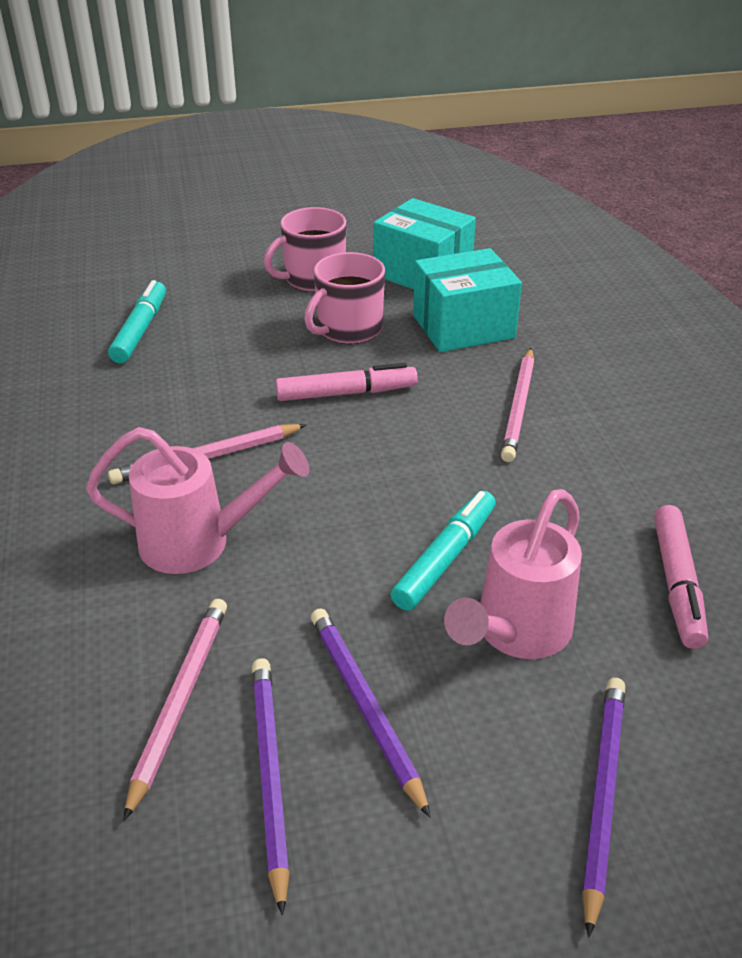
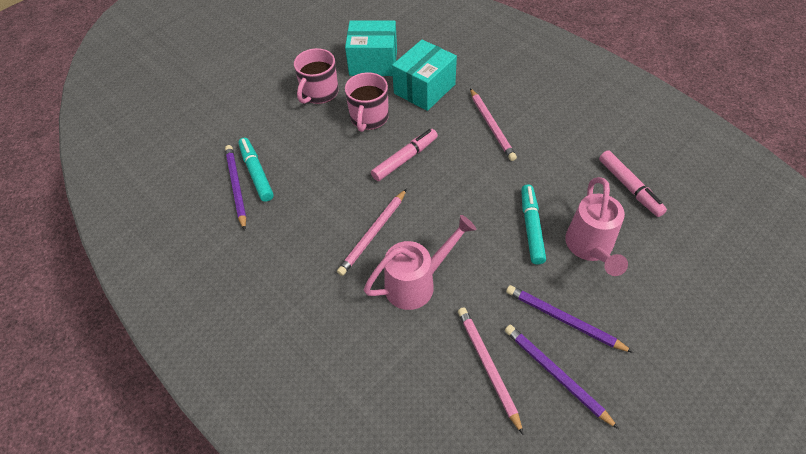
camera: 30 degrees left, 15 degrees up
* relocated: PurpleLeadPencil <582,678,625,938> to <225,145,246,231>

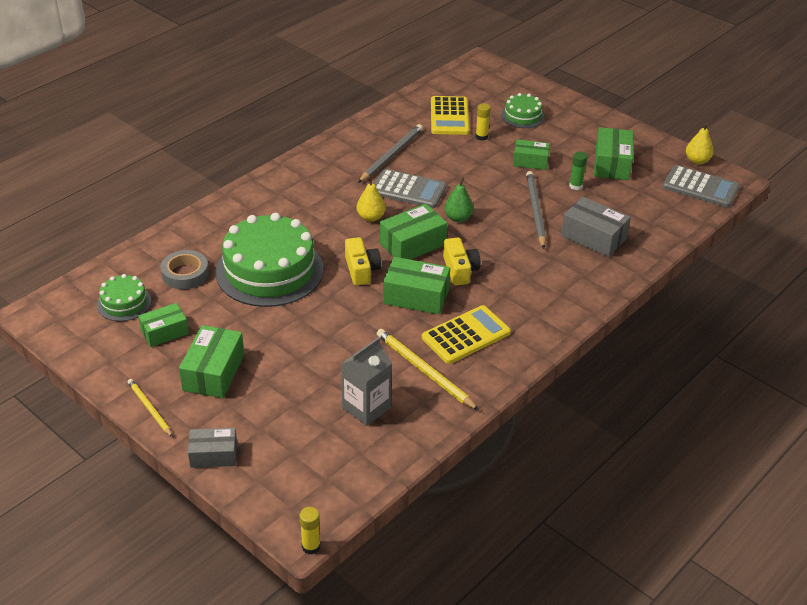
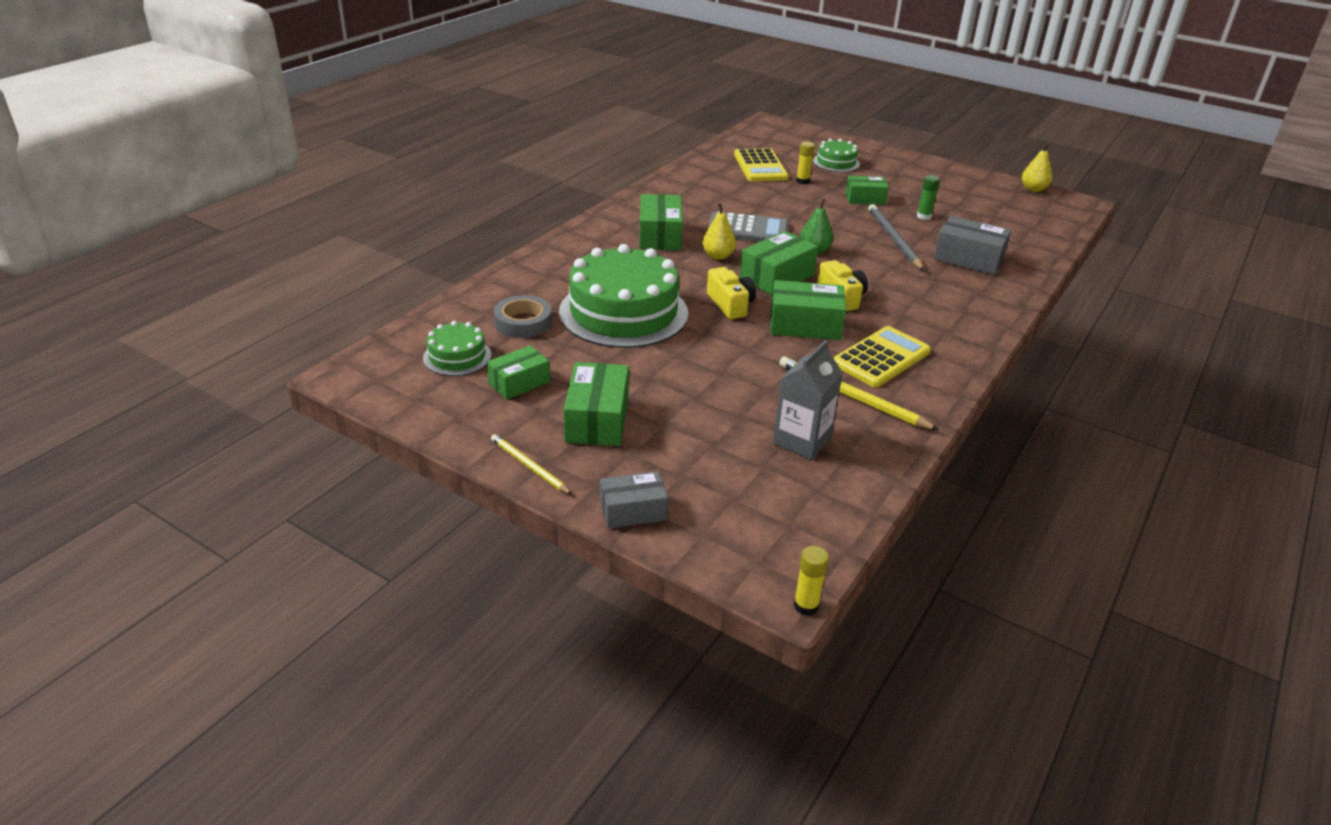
camera: 10 degrees left, 5 degrees down
* relocated: EmeraldBox <594,127,633,180> to <639,194,683,250>
* missing: GrayLeadPencil <358,124,423,183>
* missing: GrayAddingMachine <663,165,739,207>

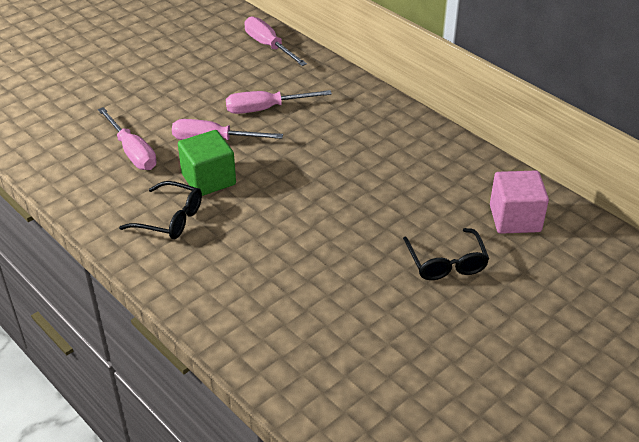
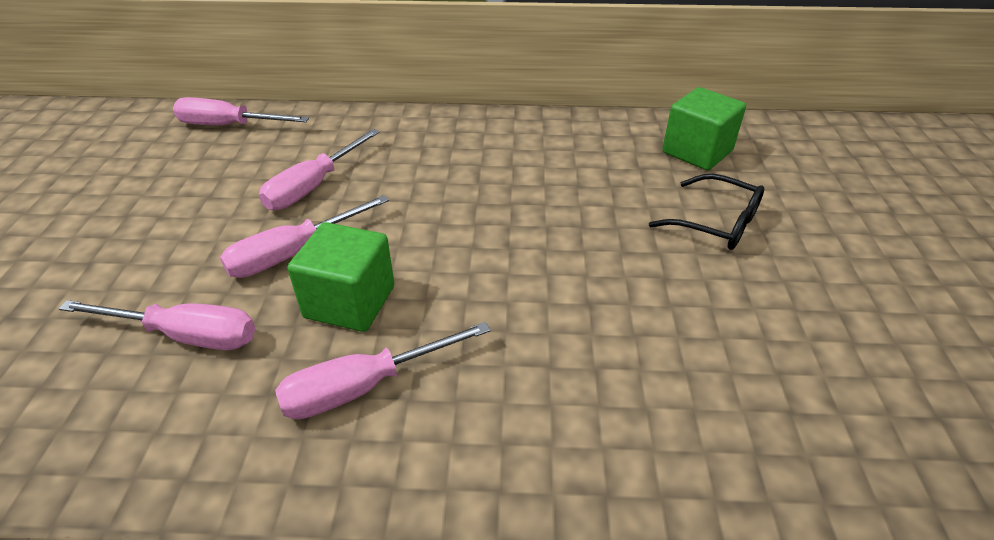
camera: 45 degrees left, 0 degrees up
* exchanged: BlackSpectacles <119,181,202,239> to RosyScrewdriver <275,322,491,419>
* colour: RosyBlock <490,171,549,234> to EmeraldBlock <662,87,746,170>

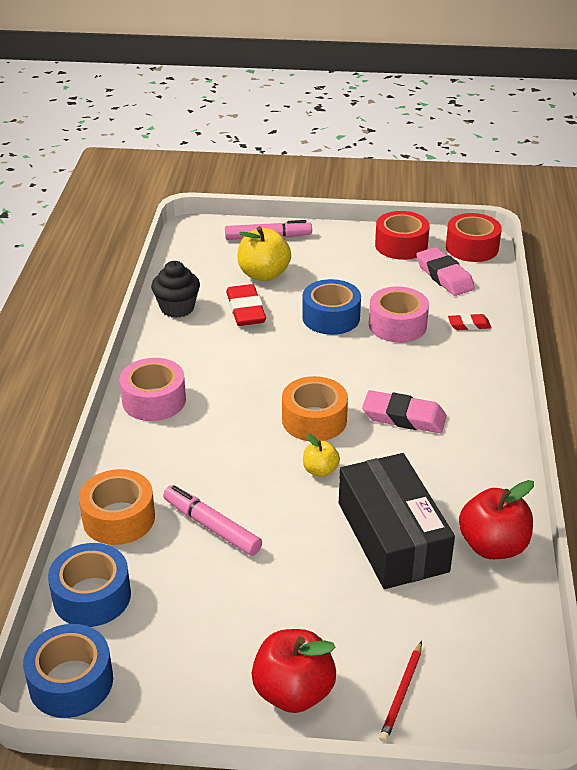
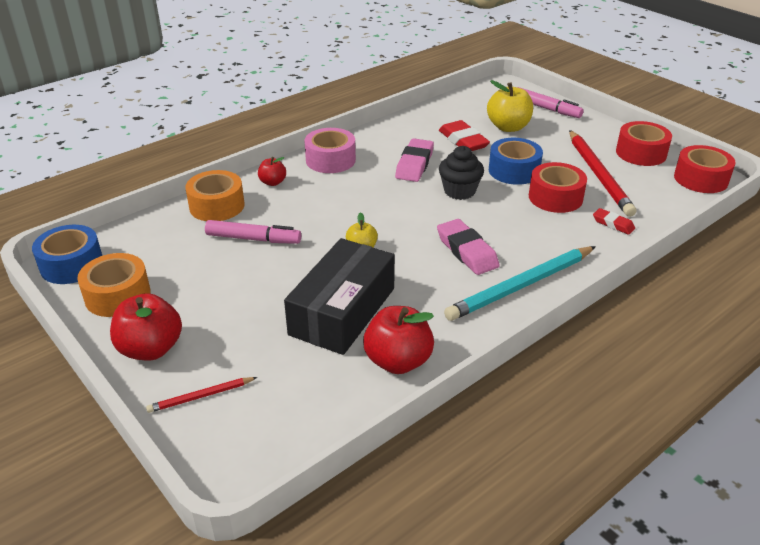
camera: 45 degrees right, 0 degrees up
* relocated: BrightOrangeStickyTape <282,376,348,441> to <77,253,150,317>
* spun: RosyMarker <163,485,262,556> = <205,220,301,244> 105 degrees clockwise
* appeared: RedAppleFruit <258,157,286,186>
* relocated: RosyEraser <416,247,475,296> to <395,138,434,182>
* spun: RedEraser <226,284,266,326> = <439,120,490,151> 60 degrees counterclockwise
* relocated: BlackMuffin <151,261,200,318> to <439,146,484,200>
* appeared: TealLeadPencil <444,246,596,321>
* colour: RosyStickyTape <369,286,429,343> to RedStickyTape <529,162,587,213>
* appeared: RedLeadPencil <569,130,636,217>
* missing: BlueStickyTape <48,543,131,627>

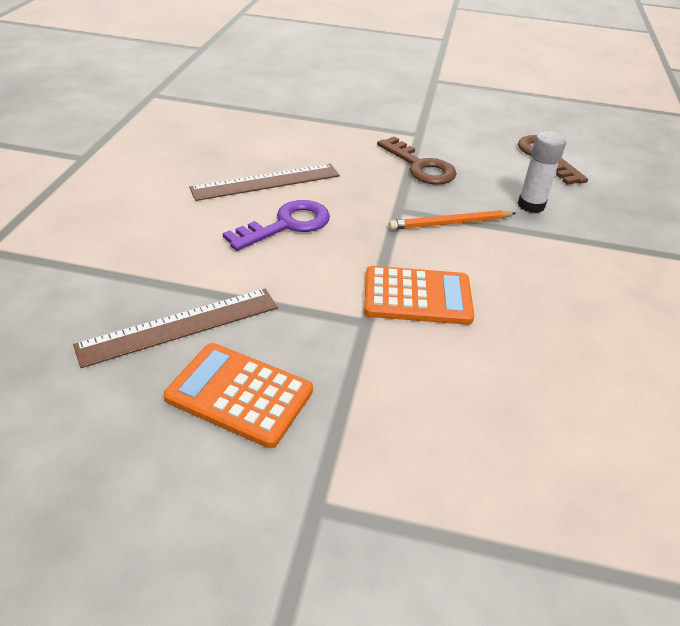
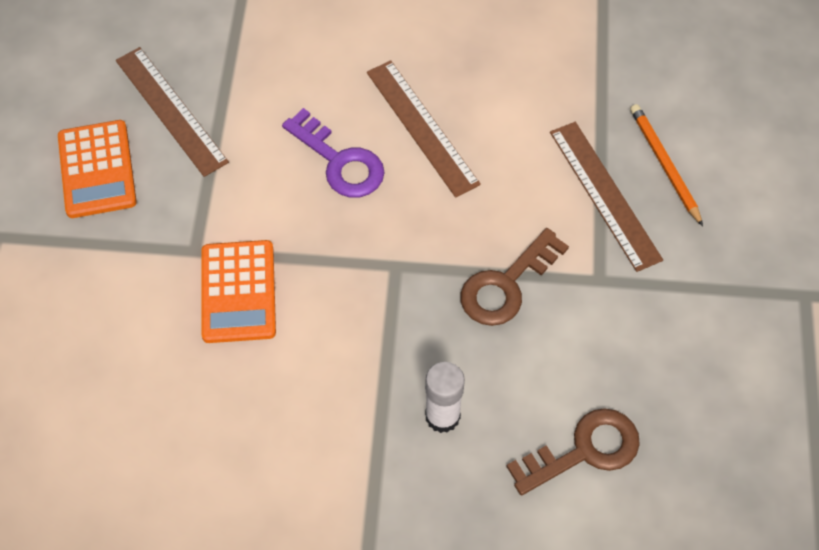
camera: 85 degrees right, 20 degrees up
* spun: BrightOrangeAddingMachine <164,343,313,448> = <58,120,137,218> 150 degrees clockwise
* appeared: RussetRuler <550,122,663,272>
* relocated: BrightOrangeLeadPencil <389,210,516,230> to <630,104,703,226>

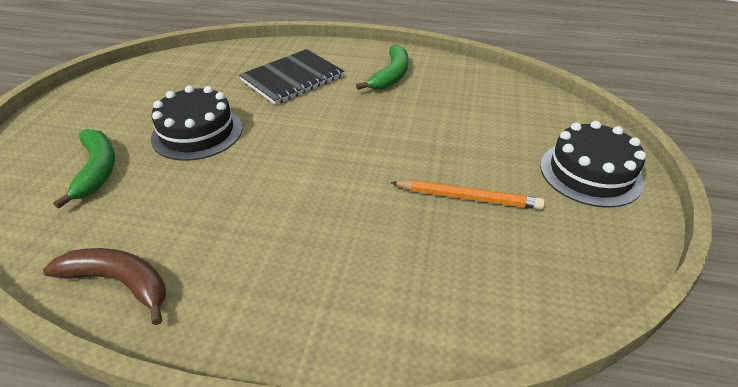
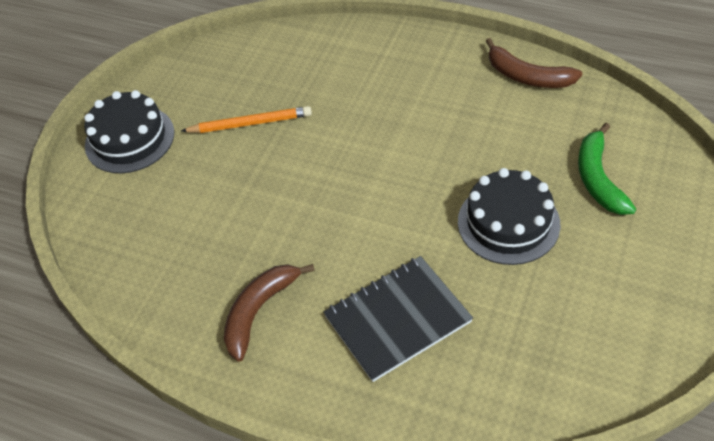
camera: 165 degrees left, 10 degrees up
* spun: BrightOrangeLeadPencil <390,180,545,210> = <181,106,312,133> 150 degrees clockwise
* colour: EmeraldBananaFruit <356,45,408,90> to RussetBananaFruit <224,264,315,362>

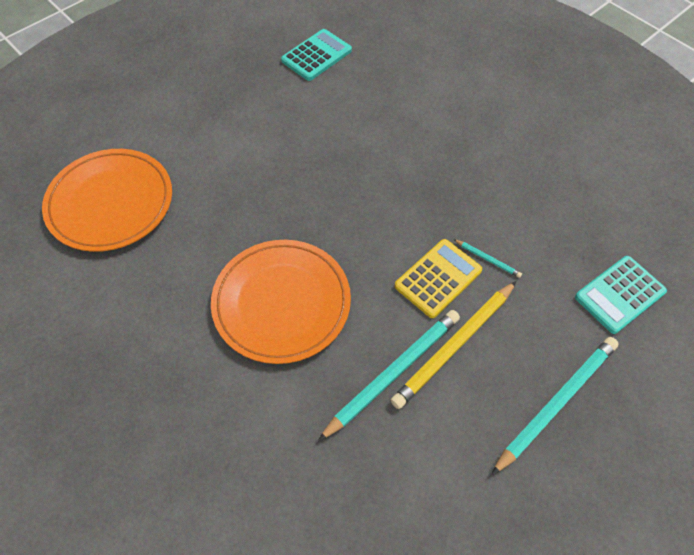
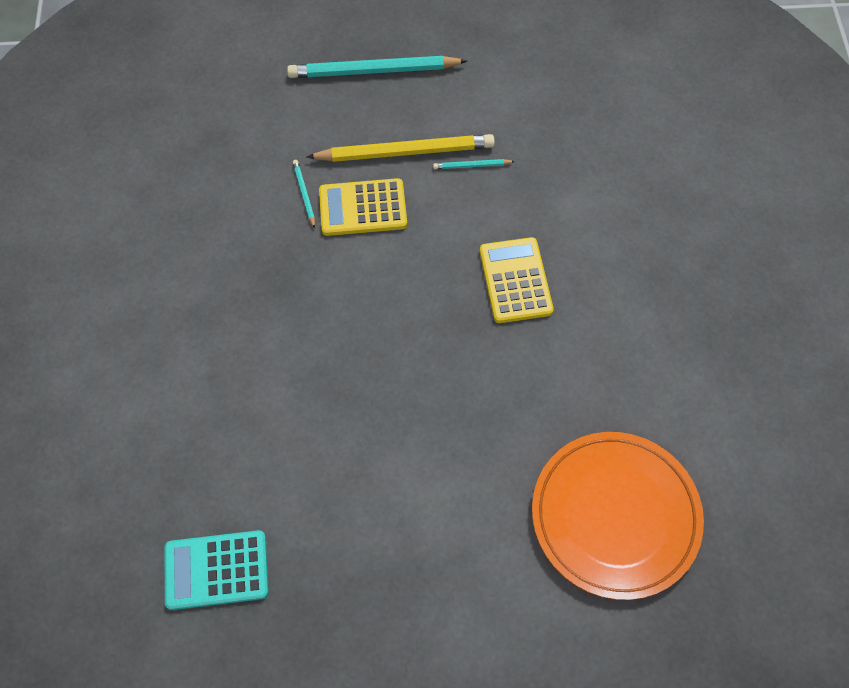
camera: 140 degrees left, 5 degrees up
* size: TealLeadPencil <318,310,460,441> = <433,159,515,169> x0.43
* exchanged: BrightOrangeFlatDish <211,240,351,364> to YellowAddingMachine <480,237,554,323>
* missing: TealAddingMachine <575,256,667,334>

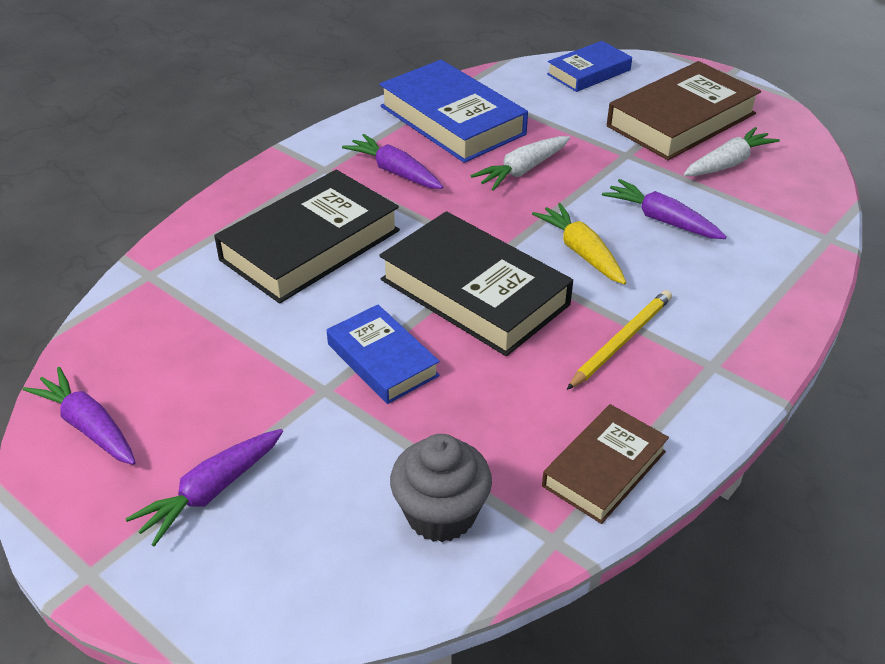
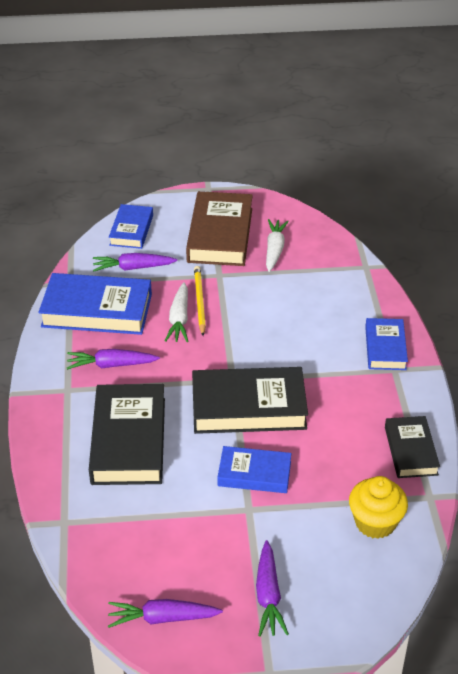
camera: 45 degrees left, 0 degrees up
* relocated: PurpleCarrot <602,179,727,239> to <93,253,177,271>
* relocated: YellowLeadPencil <567,290,672,390> to <194,266,206,336>
* colour: GrayMuffin <390,434,492,542> to YellowMuffin <349,476,408,539>
* appeared: BlueBook <365,318,408,370>
* colour: RussetBook <542,404,669,524> to BlackBook <385,416,440,478>
* missing: YellowCarrot <532,203,626,285>

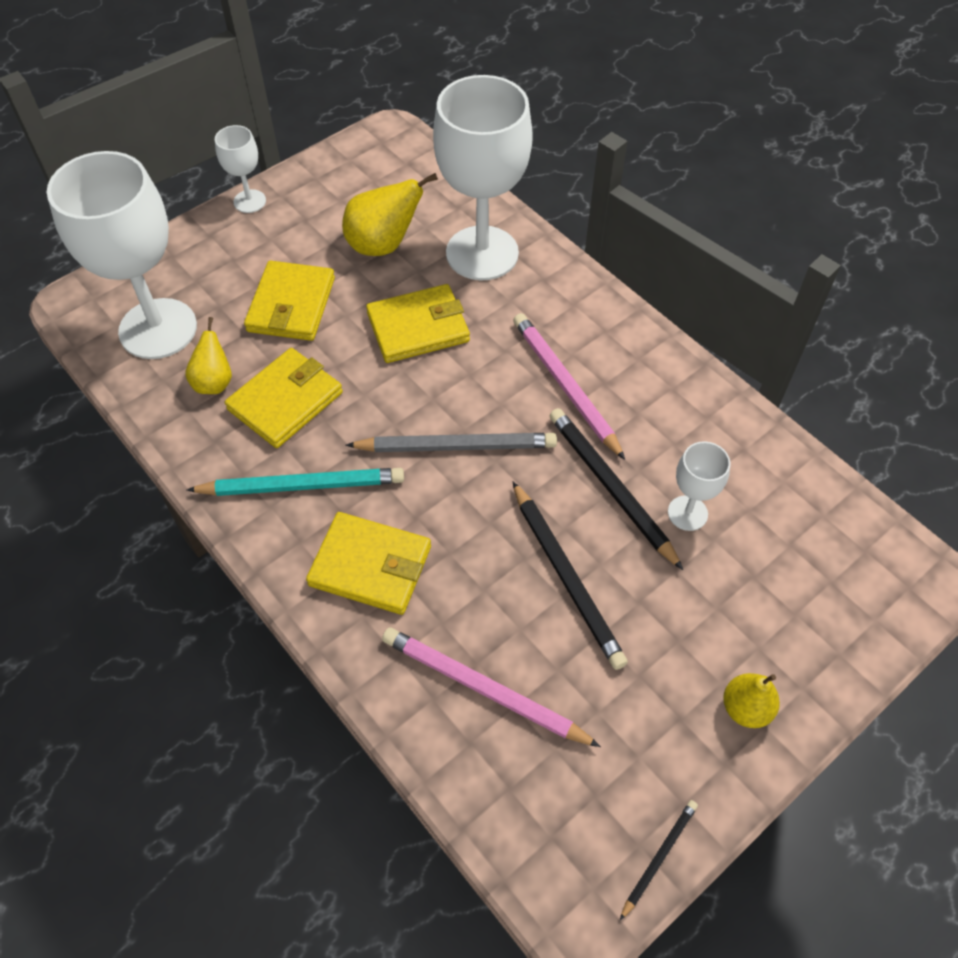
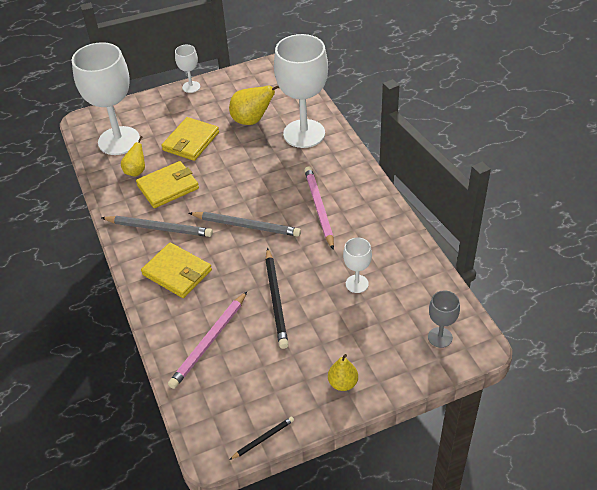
camera: 20 degrees right, 10 degrees down
* colour: TealLeadPencil <187,468,404,496> to GrayLeadPencil <101,216,213,237>
* spun: RosyLeadPencil <382,627,601,747> = <168,291,247,389> 105 degrees counterclockwise
* appeared: GrayChalice <428,290,460,348>
* missing: YellowWallet <366,284,470,363>
* missing: BlackLeadPencil <549,408,683,570>

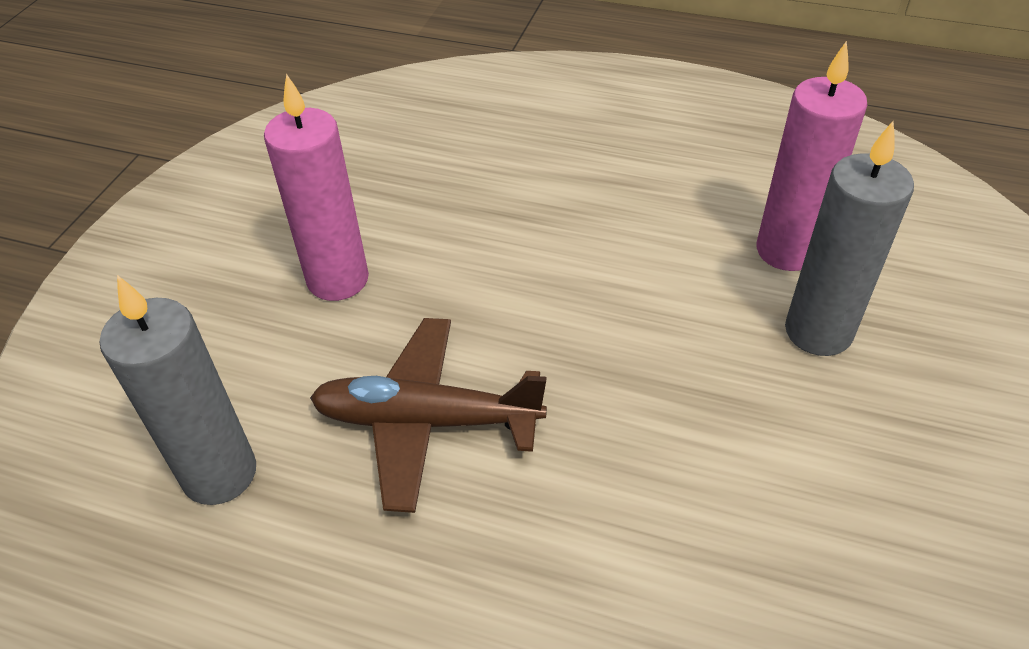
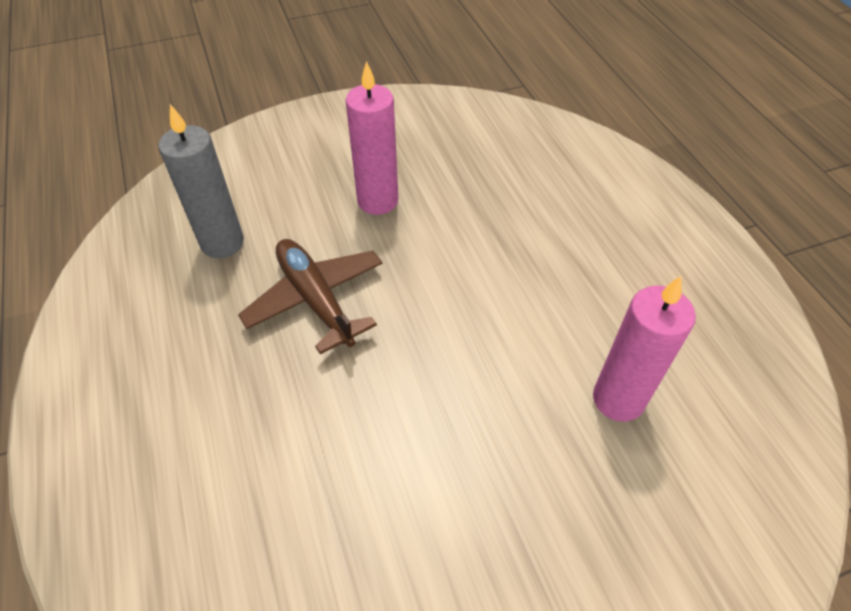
camera: 50 degrees right, 5 degrees up
* missing: GrayCandle <785,121,914,356>

